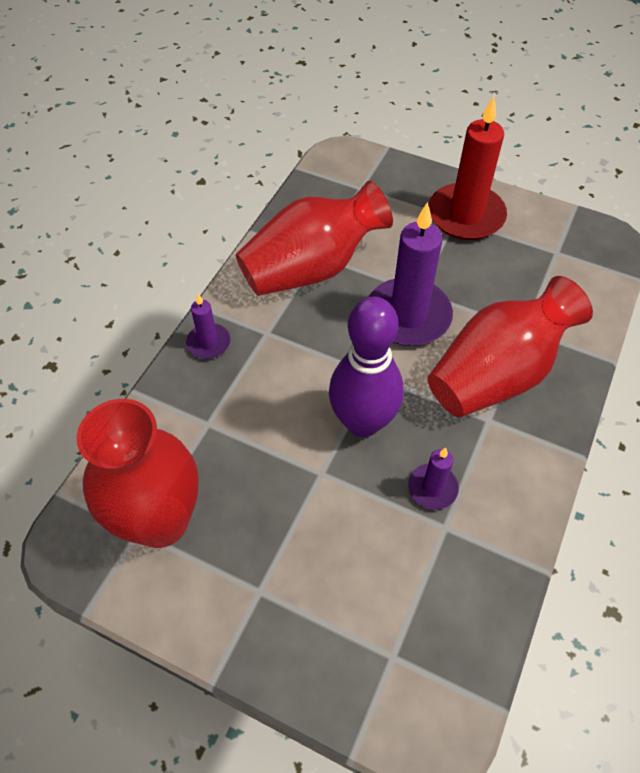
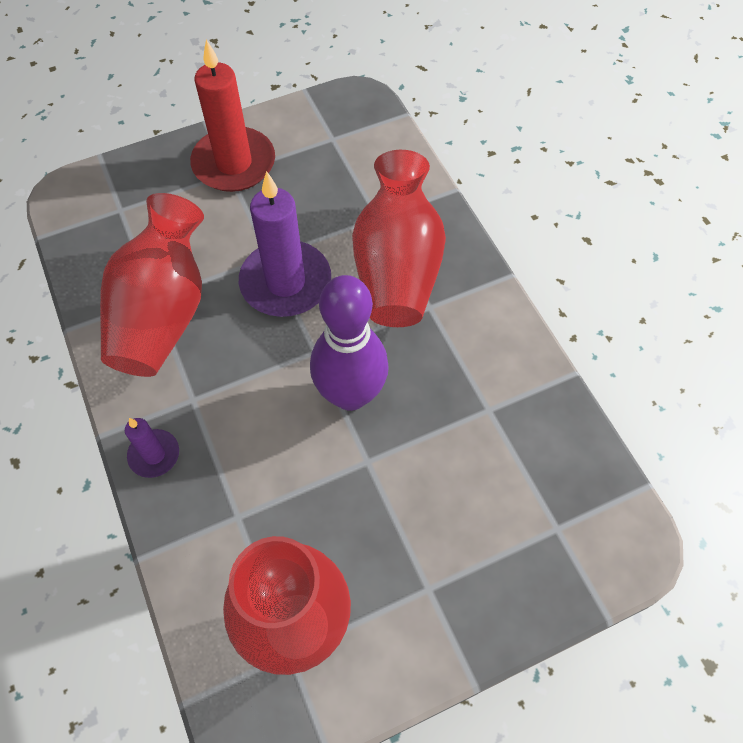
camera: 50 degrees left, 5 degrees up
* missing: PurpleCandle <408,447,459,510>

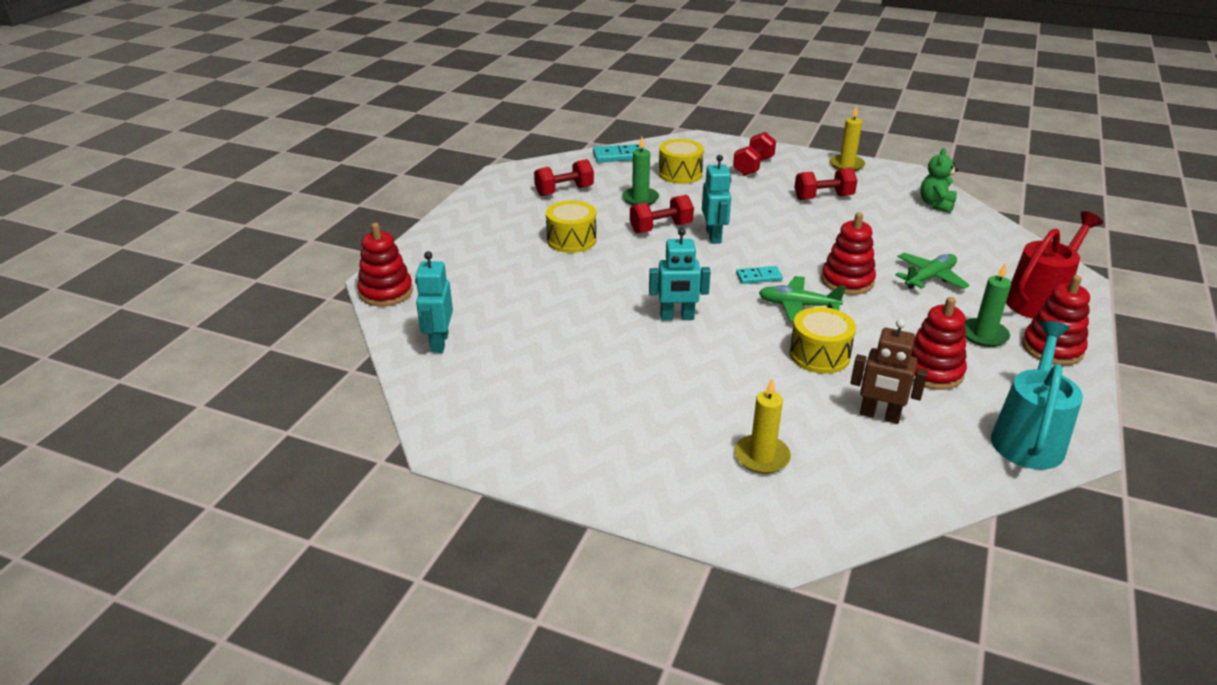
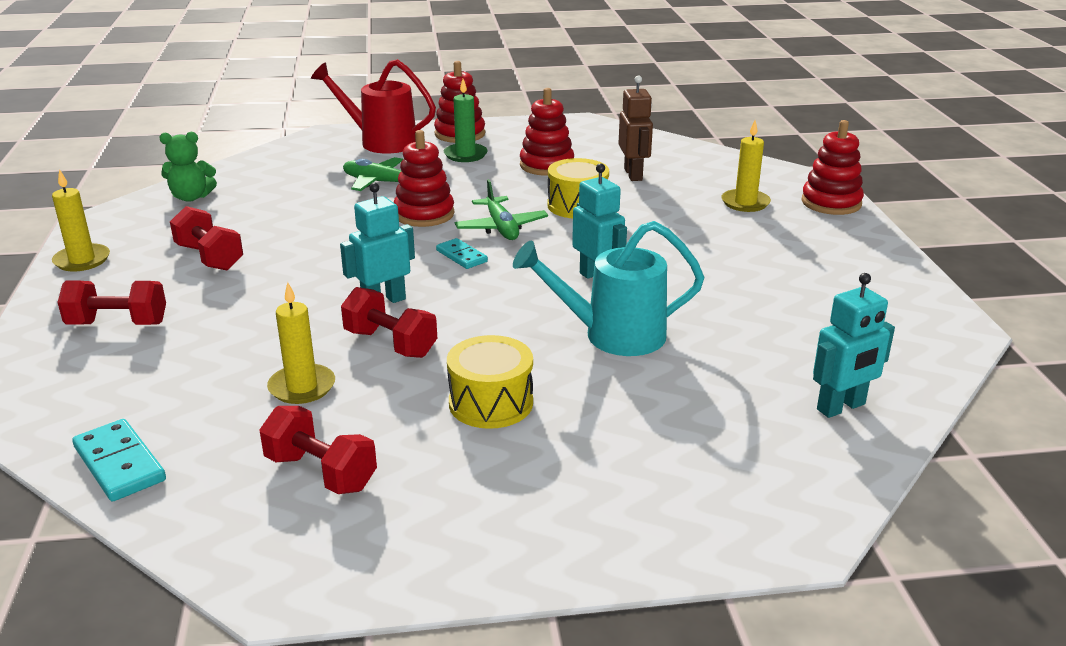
camera: 120 degrees left, 5 degrees down
* colour: EmeraldCandle <622,137,659,205> to YellowCandle <267,282,335,404>
* relocated: TealSprinklingCan <991,321,1083,470> to <513,221,704,356>
* relocated: RedStackingToy <357,223,413,306> to <801,120,864,215>
* missing: YellowDrum <659,139,704,184>

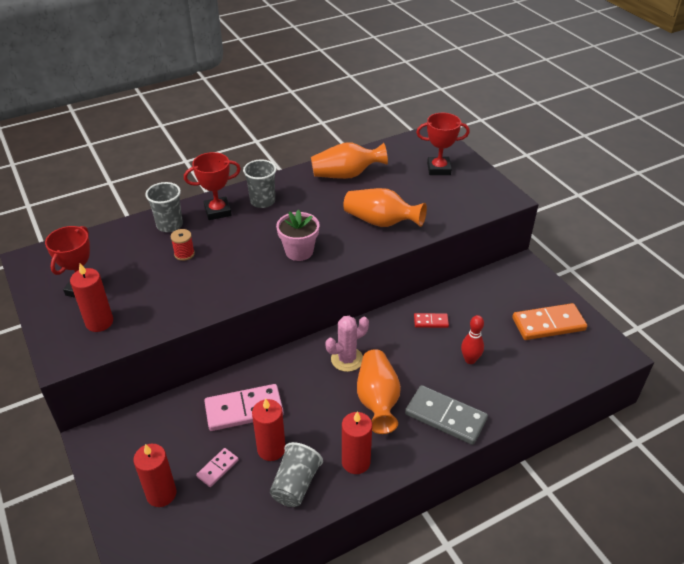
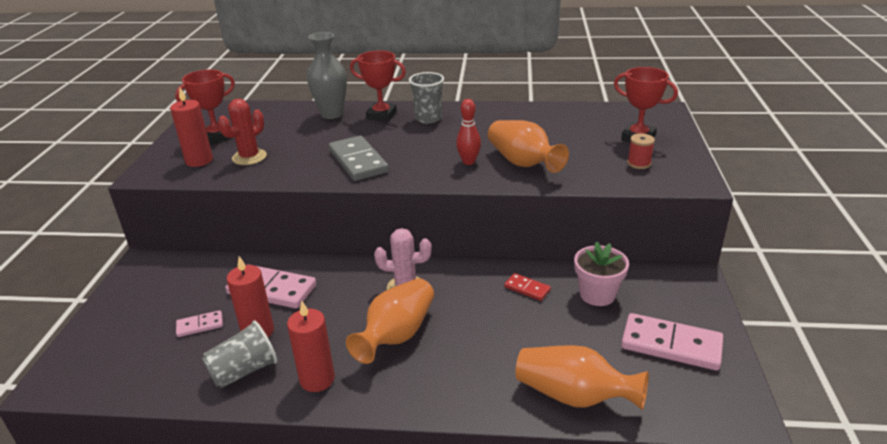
camera: 35 degrees right, 10 degrees down
* appeared: RedPricklyPlant <218,99,267,165>
* exchanged: GrayBeaker <145,182,183,232> to GrayFlowerVase <307,32,347,119>
* relocated: GrayDominoTile <405,385,488,445> to <329,136,389,181>
* relocated: RedBowlingPin <461,315,484,364> to <456,99,481,165>
* relocated: BrightOrangeFlowerVase <311,142,388,179> to <516,345,649,410>
* relocated: RosyFlowerPot <276,209,320,261> to <574,241,629,306>
* colour: BrightOrangeDominoTile <512,303,587,340> to RosyDominoTile <621,313,723,371>
* relocated: RedSpool <170,229,195,261> to <627,133,655,169>
* missing: RedCandle <133,444,176,507>

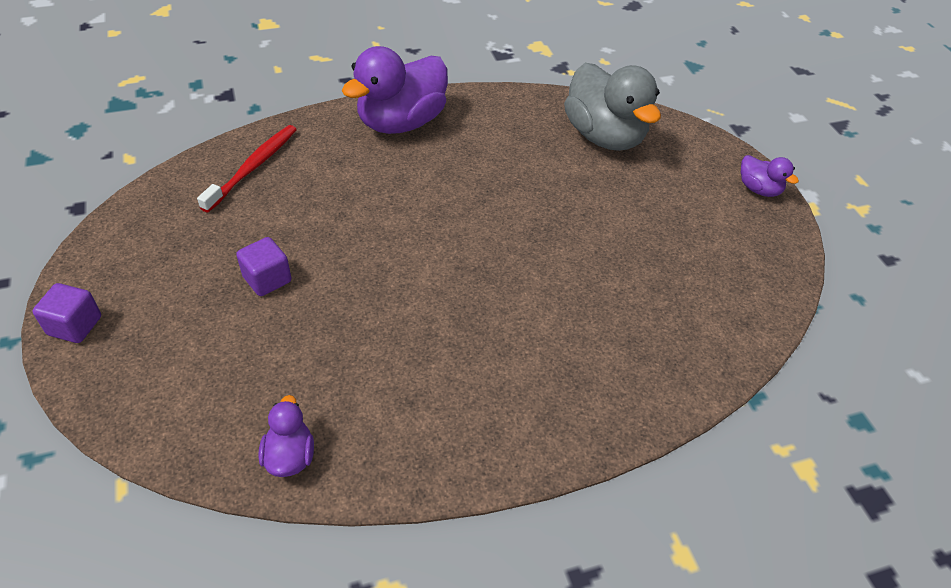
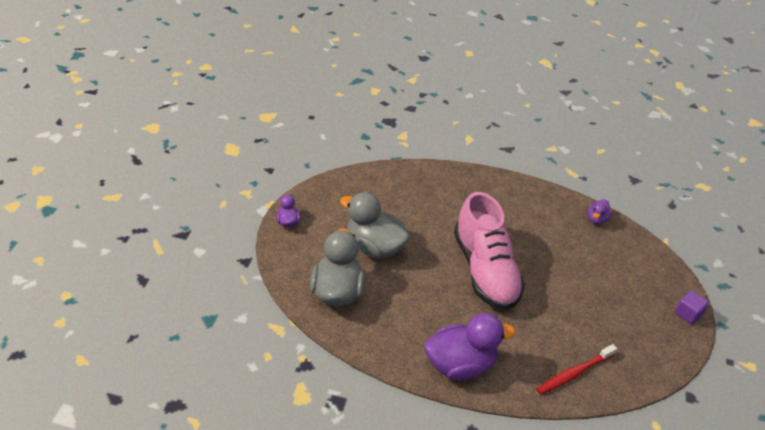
camera: 150 degrees left, 5 degrees down
* appeared: GrayDuck <340,192,410,258>
* appeared: RosyShoe <454,192,525,310>
* missing: PurpleBlock <236,237,291,296>

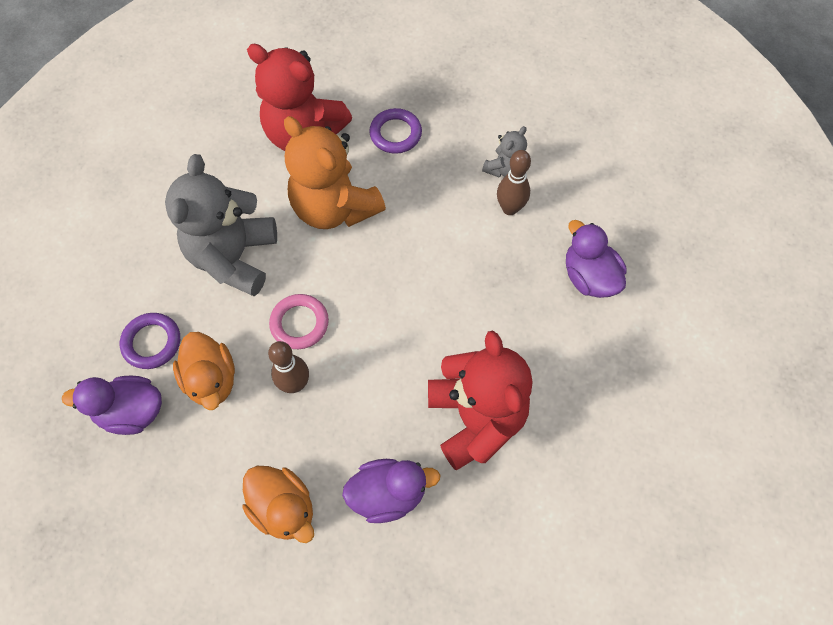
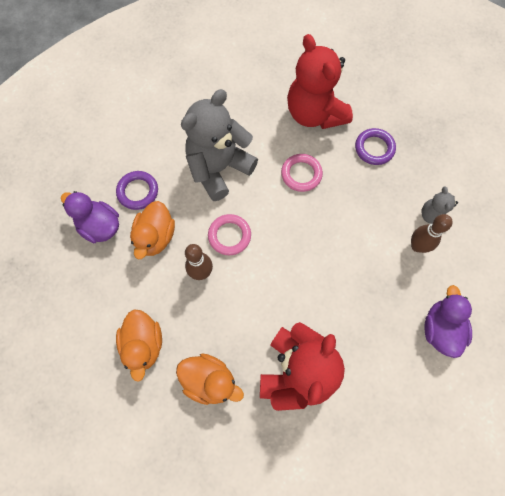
camera: 35 degrees right, 5 degrees up
* colour: PurpleDuck <342,459,441,523> to BrightOrangeDuck <176,353,244,405>
* exchanged: BrightOrangeTeddyBear <284,116,386,229> to RosyHoop <281,154,323,192>
* spun: GrayTeddyBear <482,126,527,178> = <422,186,458,224> 105 degrees clockwise

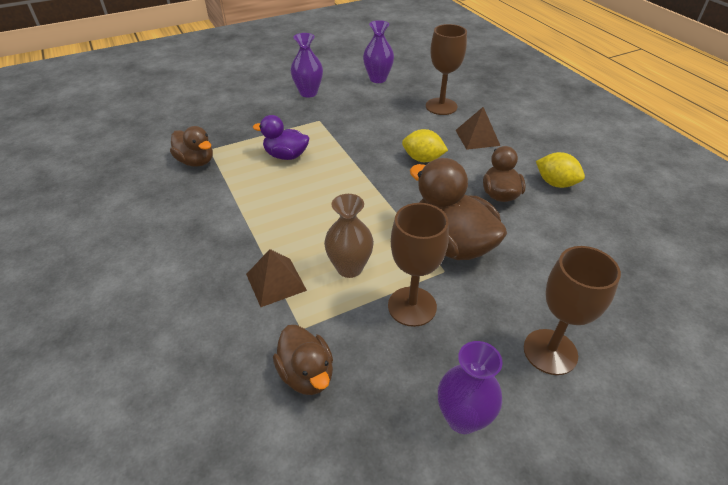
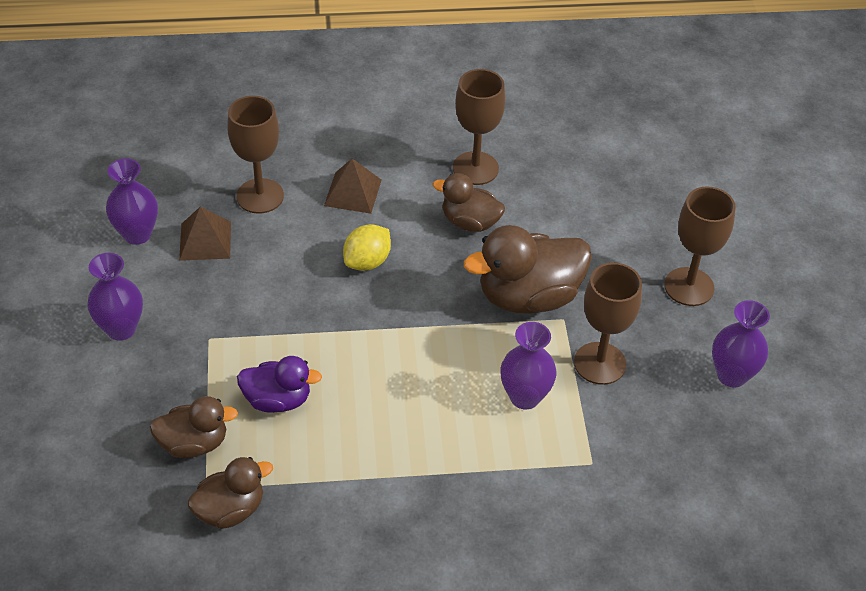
camera: 70 degrees left, 5 degrees up
* relocated: RussetDuck <273,325,333,395> to <149,396,238,458>
* relocated: RussetPyramid <246,249,307,307> to <179,207,231,261>
* spun: PurpleDuck <253,115,309,160> = <237,356,322,413> 120 degrees counterclockwise
* exchanged: YellowToyLemon <536,152,585,188> to RussetChalice <453,69,505,185>
* colour: RussetFlowerVase <324,194,374,278> to PurpleFlowerVase <500,322,557,409>

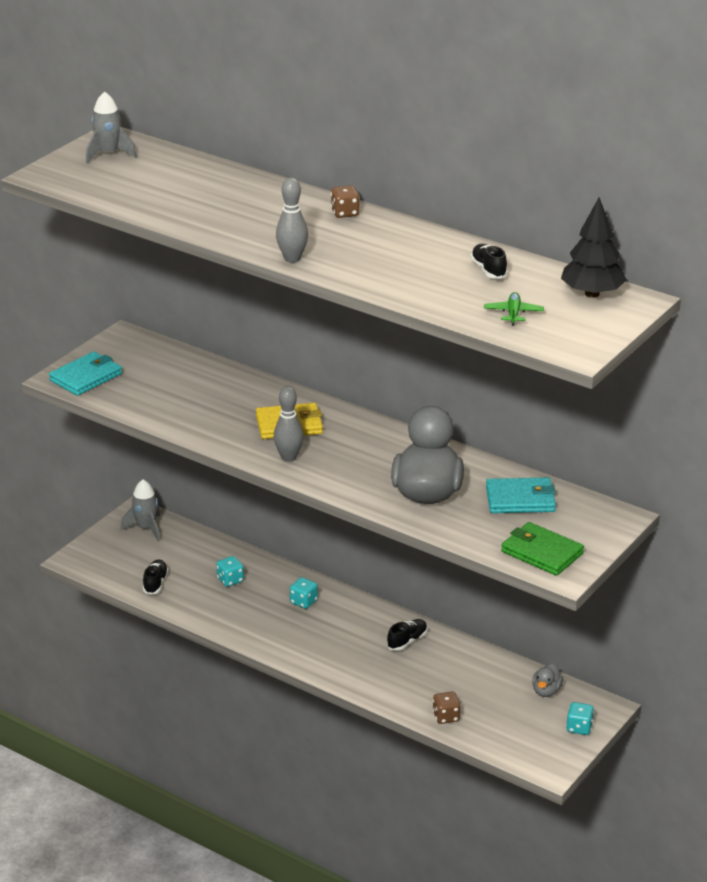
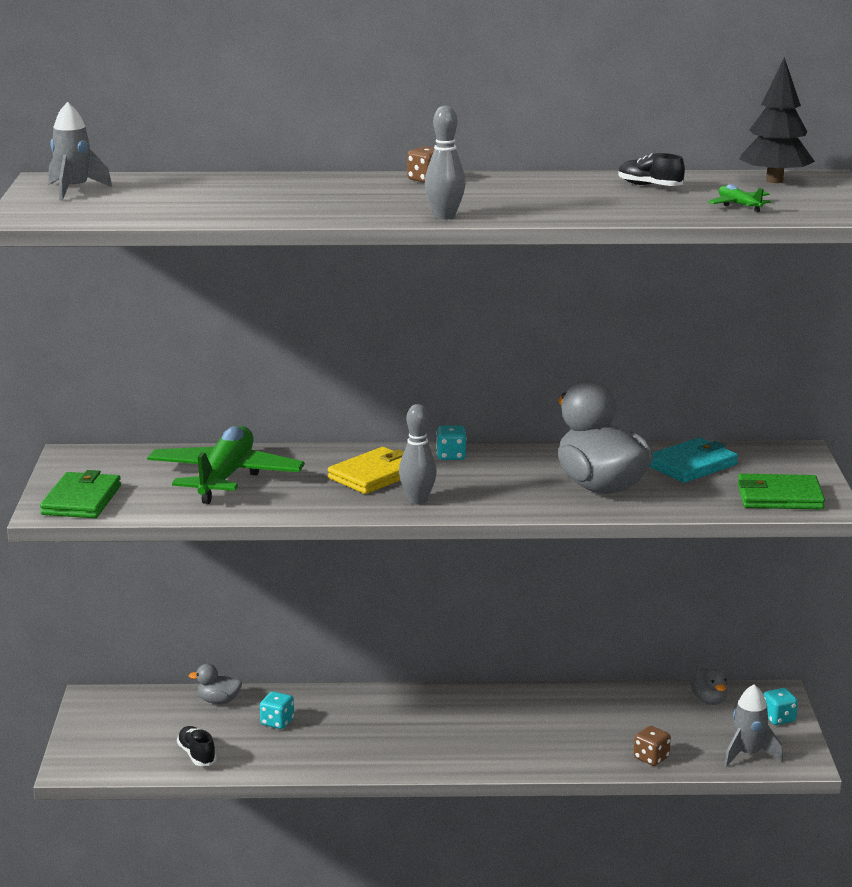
camera: 35 degrees left, 10 degrees down
* colour: TealWallet <49,352,122,396> to EmeraldWallet <40,470,121,518>
* appeared: EmeraldPlane <147,426,305,504>
* appeared: GrayDuck <189,664,242,704>
* relocated: TealDie <290,577,318,609> to <436,425,467,460>
* relocated: GrayRocket <121,480,160,542> to <724,684,783,767>
* missing: BlackShoe <387,619,427,651>

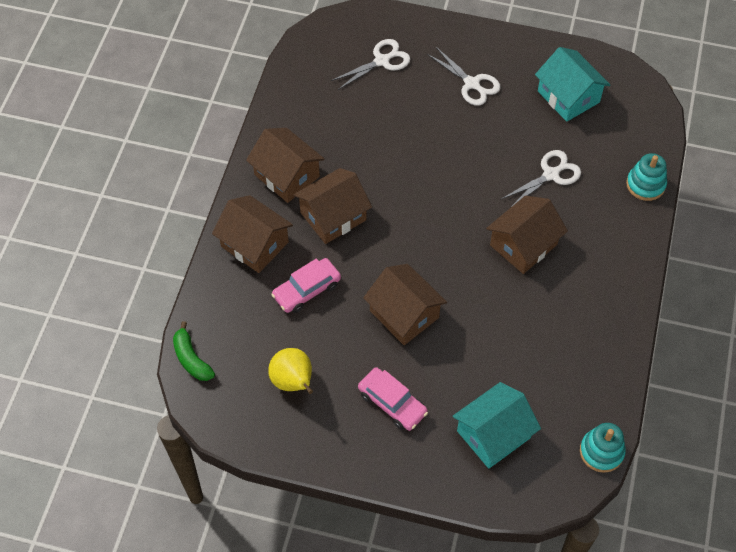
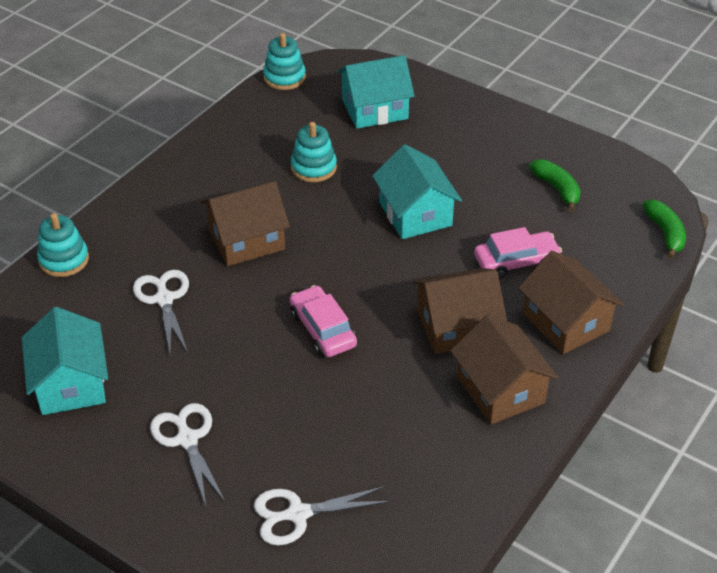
camera: 160 degrees left, 15 degrees down
* spun: SnowWhiteScissors <502,150,581,209> = <133,270,189,353> 90 degrees clockwise
* relocated: RosyCar <358,367,428,431> to <290,285,357,357>
* appeared: TealStackingToy <291,122,337,182>
* colour: RussetHouse <363,264,447,345> to TealHouse <372,144,462,239>
* exchanged: YellowToyPear <268,348,313,394> to EmeraldBananaFruit <529,159,581,211>

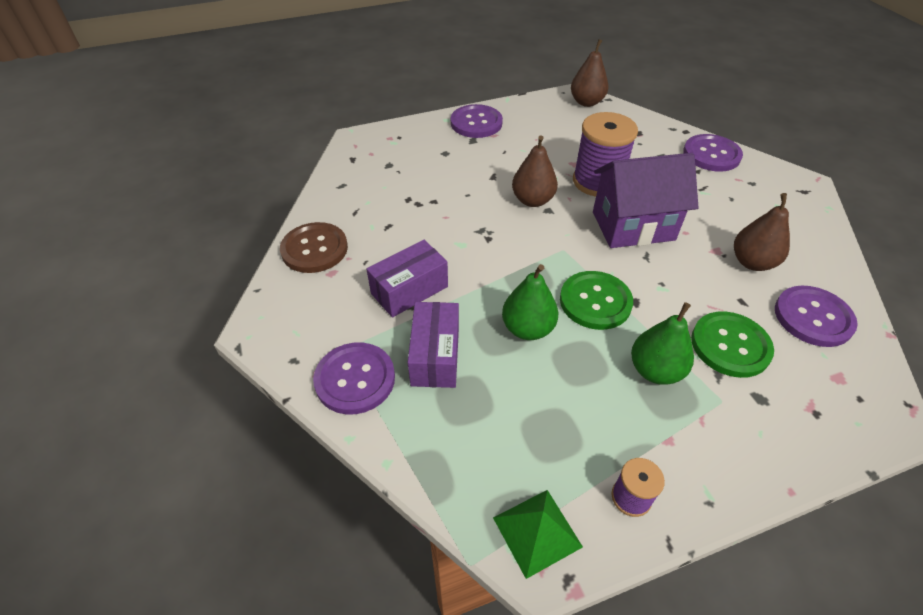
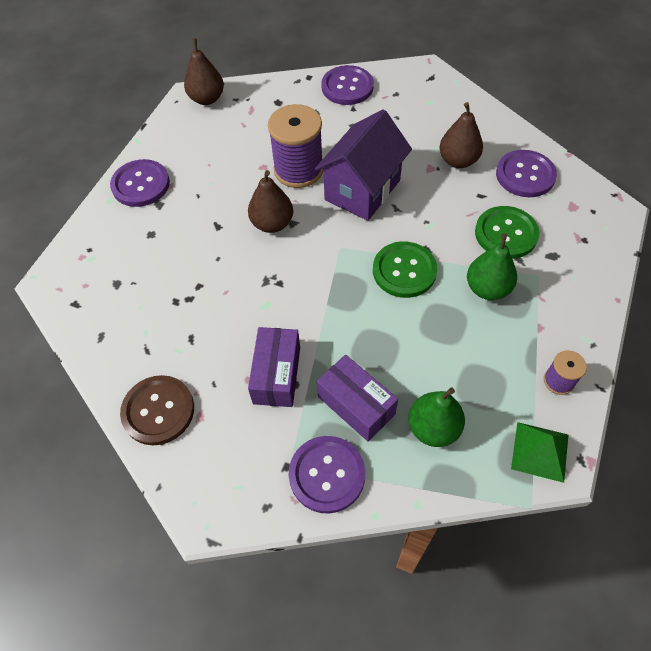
camera: 45 degrees left, 10 degrees up
* relocated: EmeraldToyPear <502,264,558,340> to <408,387,465,447>

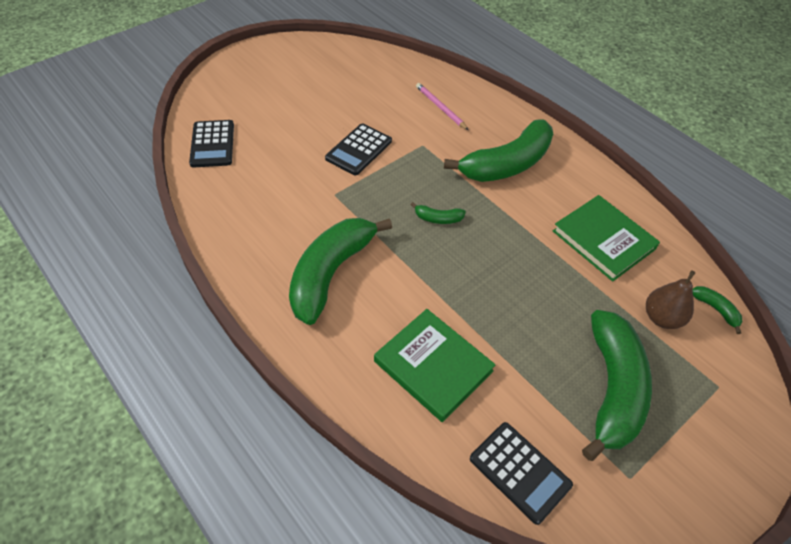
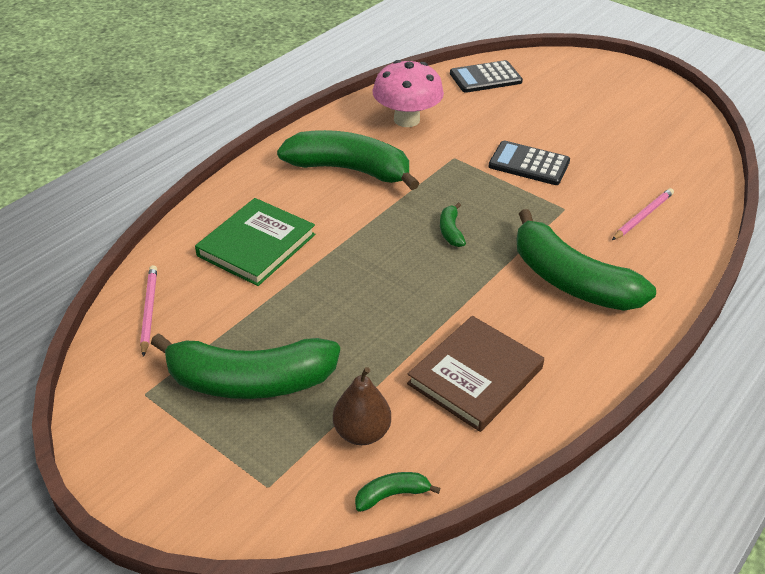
camera: 80 degrees right, 10 degrees down
* exchanged: BlackAddingMachine <470,422,573,525> to RosyLeadPencil <140,265,157,357>
* spun: EmeraldBananaFruit <692,286,742,334> = <355,472,441,512> 150 degrees counterclockwise
* appeared: RosyToadstool <372,60,444,127>
* colour: EmeraldBook <553,195,660,282> to RussetBook <407,316,544,432>

